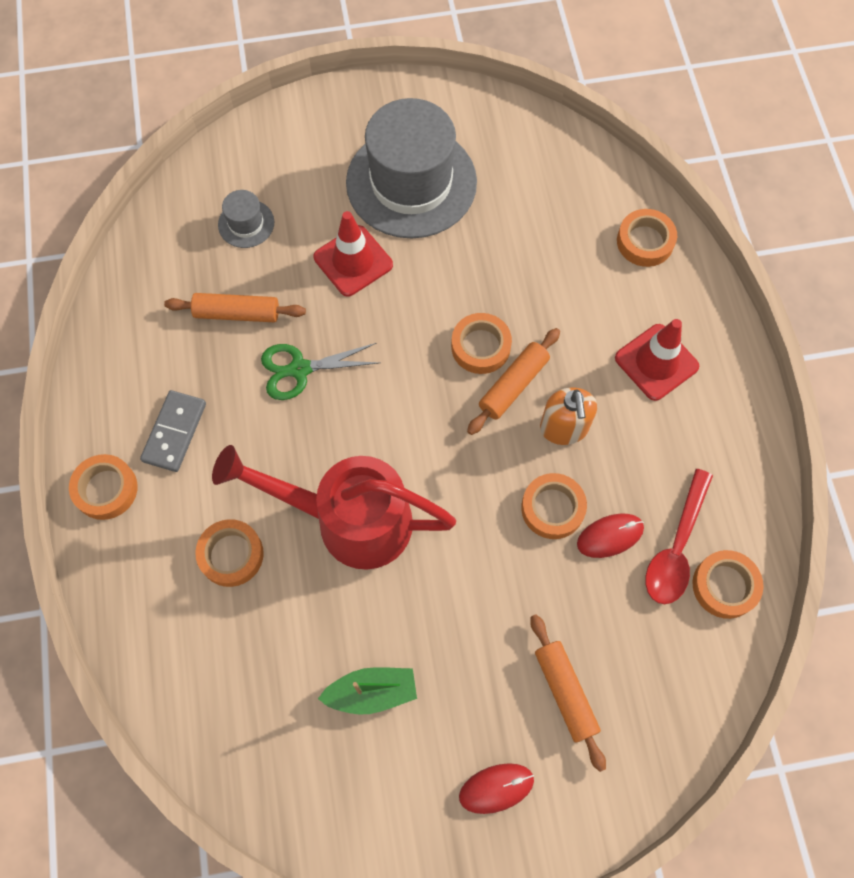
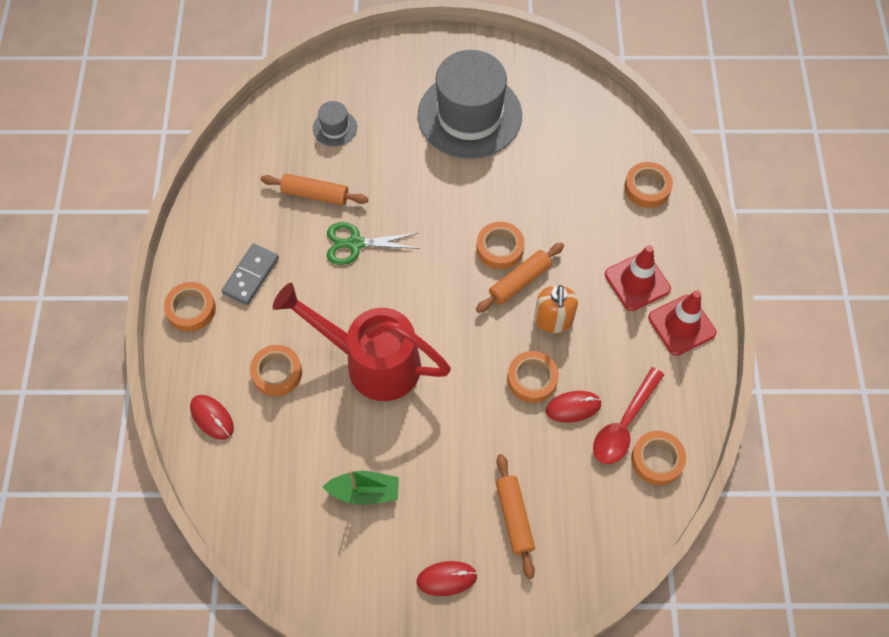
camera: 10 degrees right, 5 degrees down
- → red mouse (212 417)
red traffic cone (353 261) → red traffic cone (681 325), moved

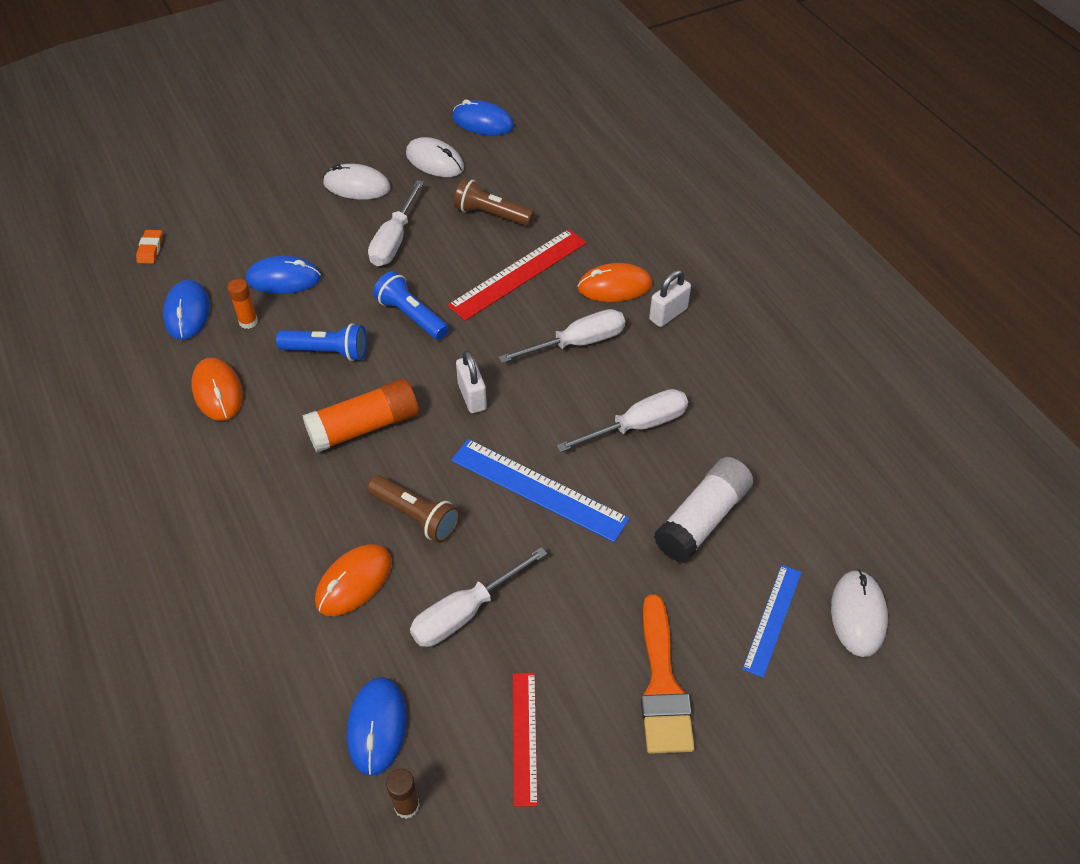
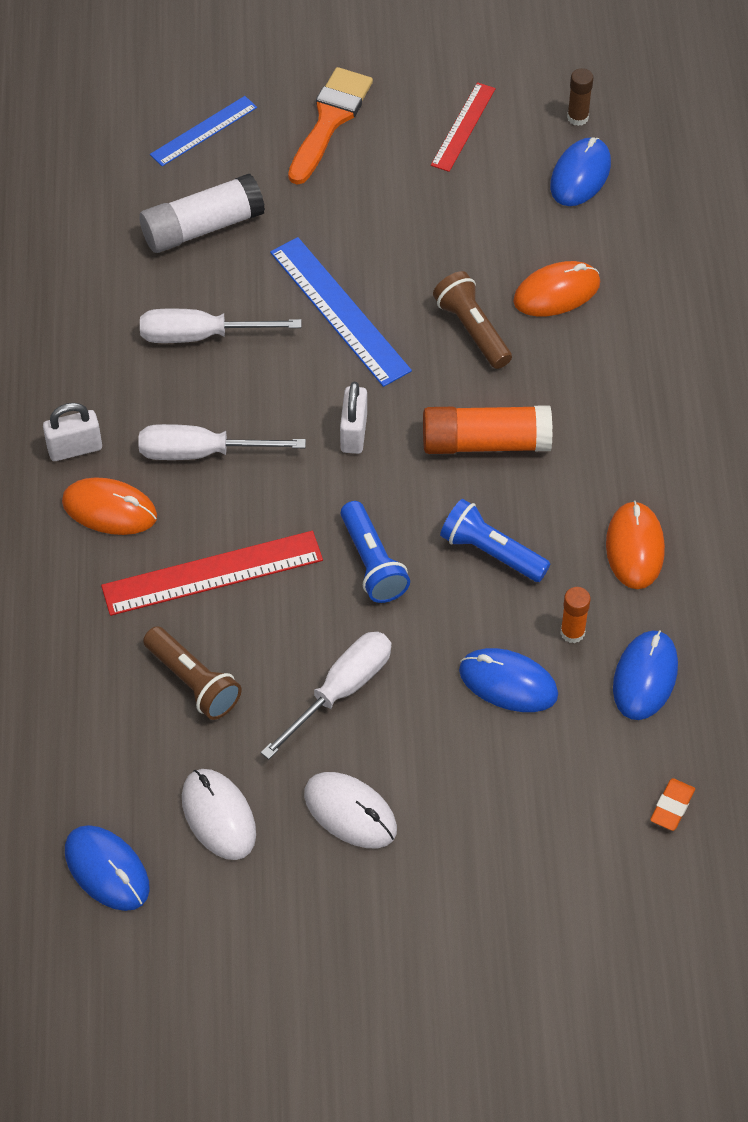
camera: 155 degrees left, 5 degrees up
white screwdriver (465 612) → -
white mouse (858 614) → -

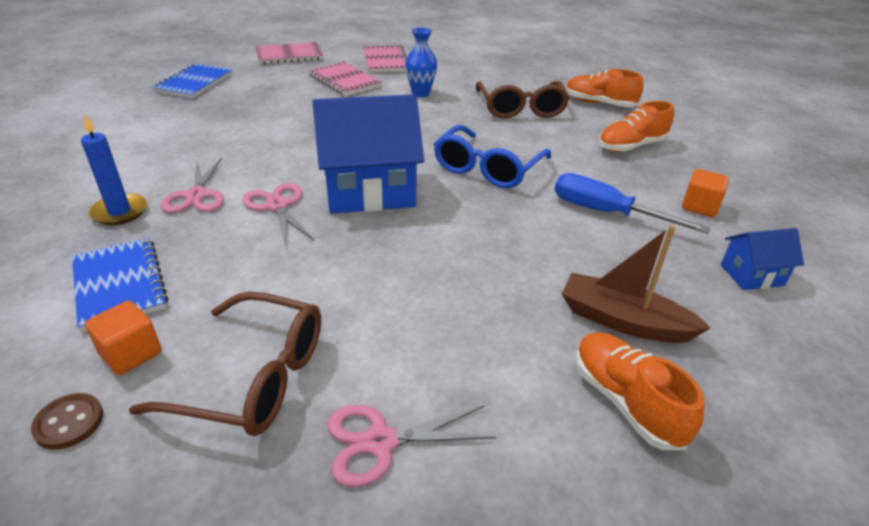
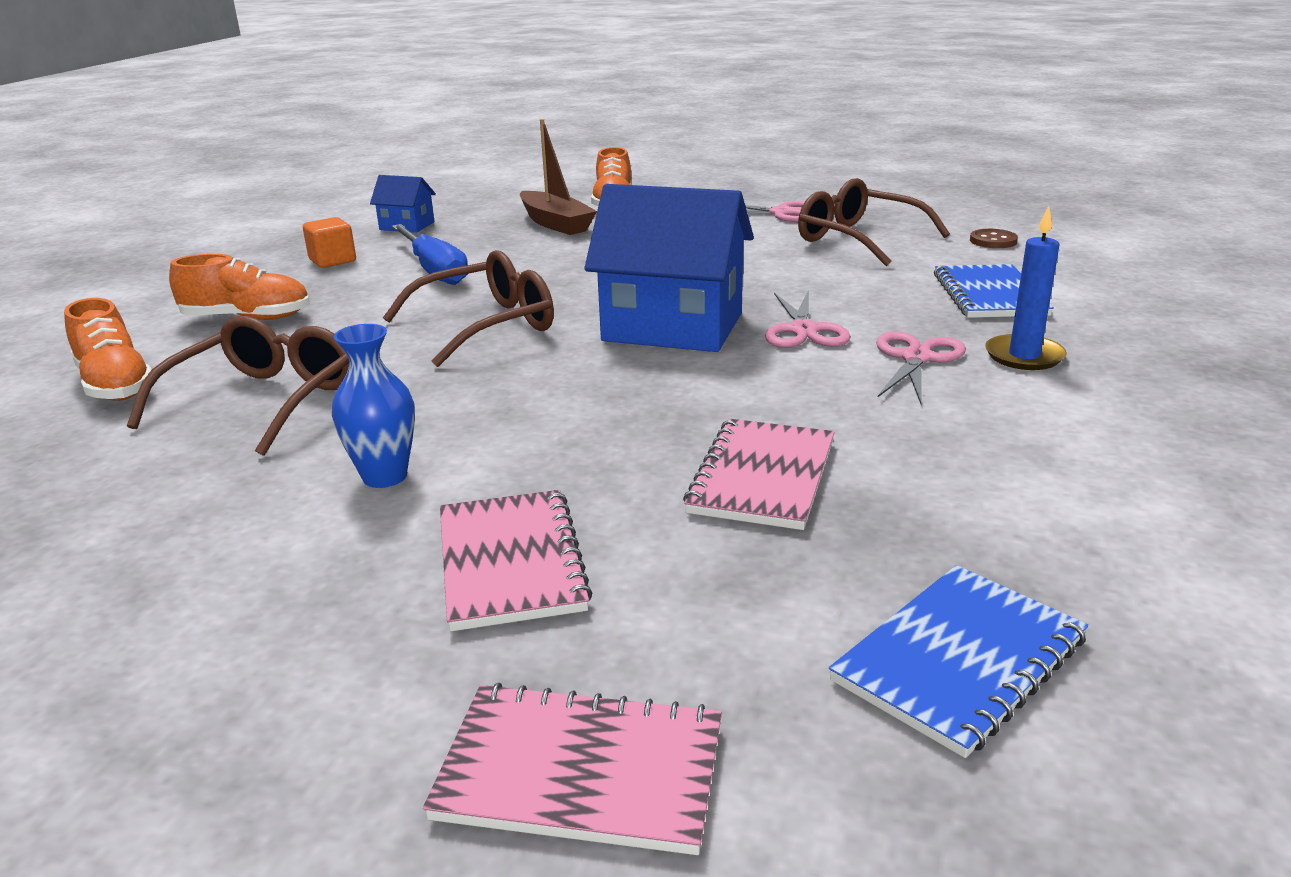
camera: 150 degrees left, 10 degrees down
blue glasses (487 168) → brown glasses (486 325)
pink notebook (385 61) → pink notebook (763 477), moved
orange cube (131 353) → -

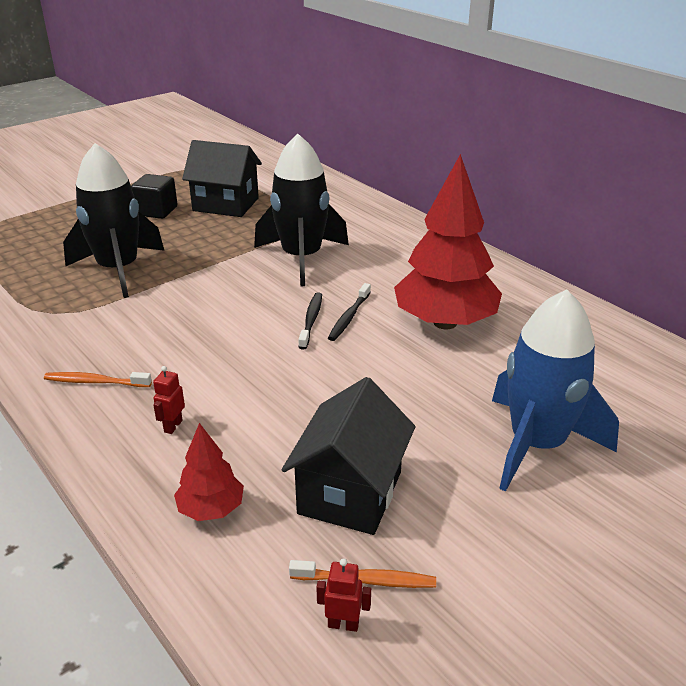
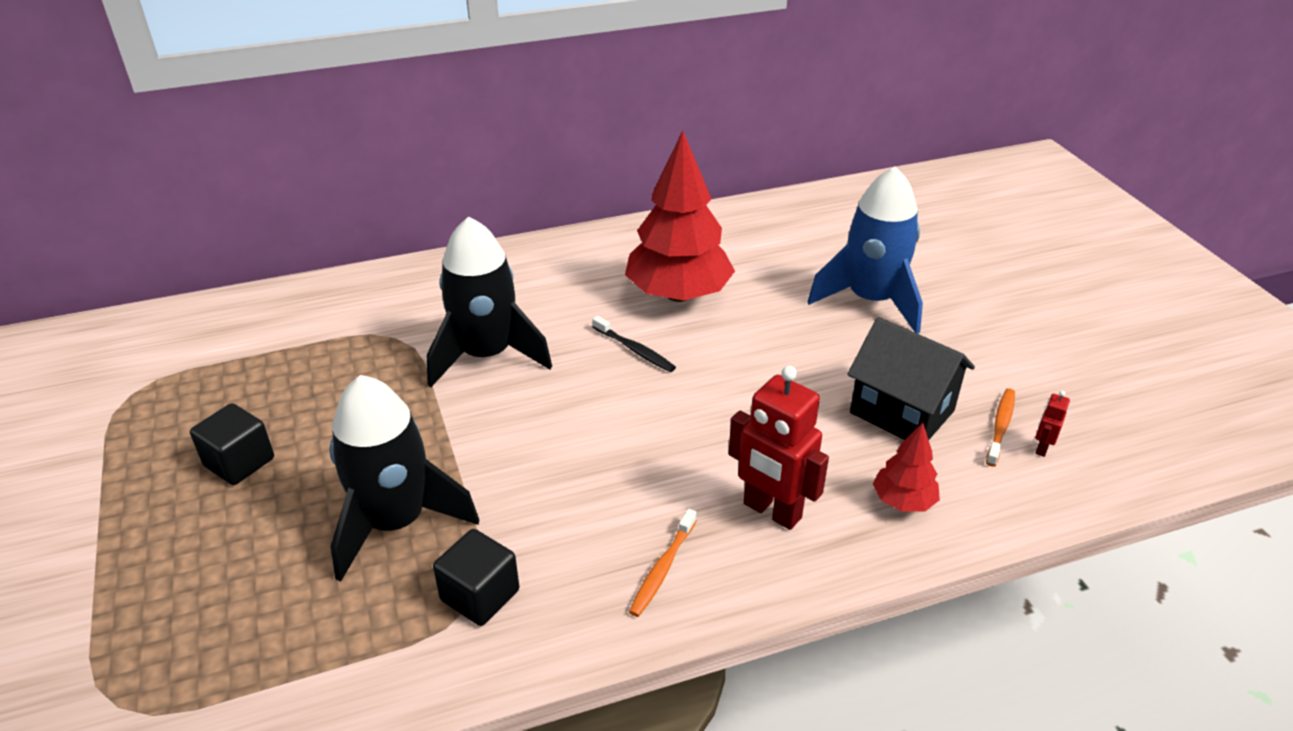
camera: 70 degrees left, 5 degrees up
- → black cube (480 595)
red robot (173 426) → red robot (771 511), x2.29
black house (226 204) → -
black toothbrush (311 320) → -

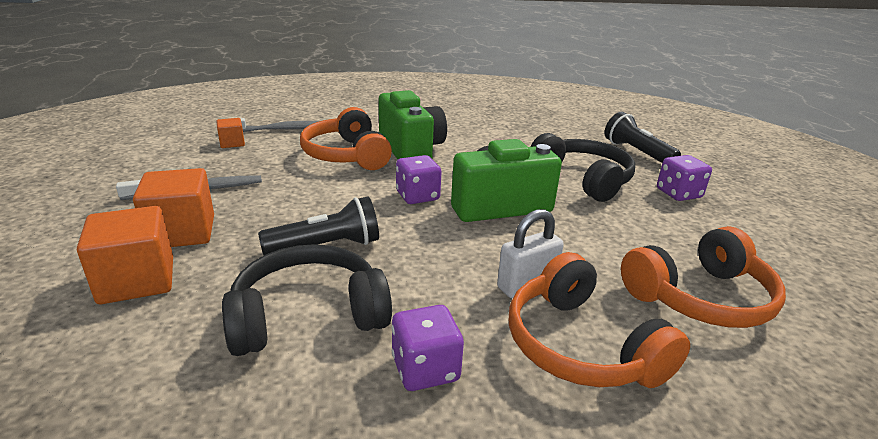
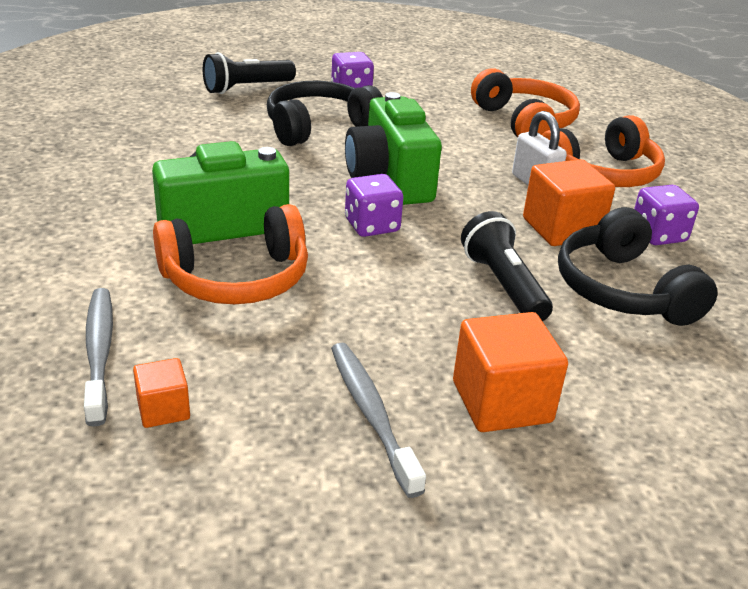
camera: 90 degrees left, 5 degrees up
orange cube (137 280) → orange cube (561 228), moved

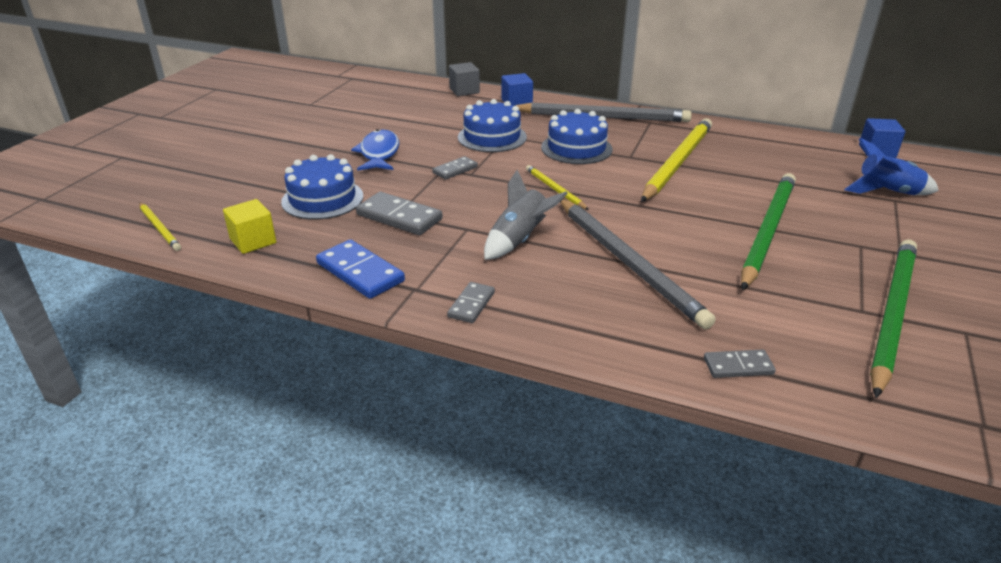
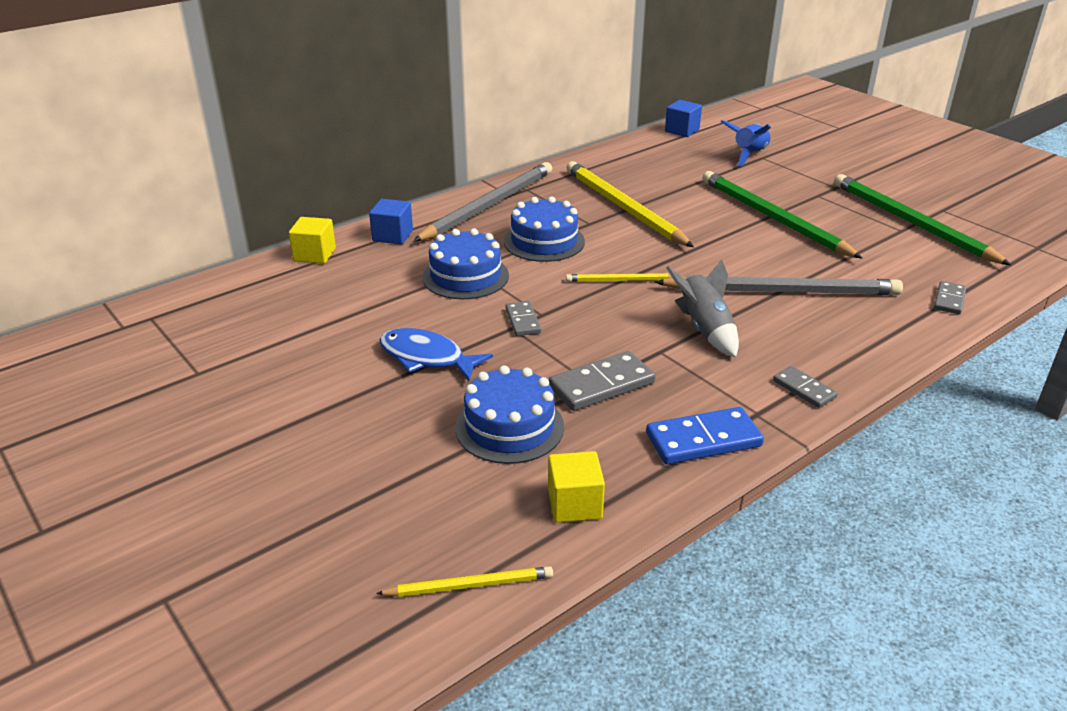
camera: 60 degrees left, 0 degrees up
grey cube (464 91) → yellow cube (314 255)

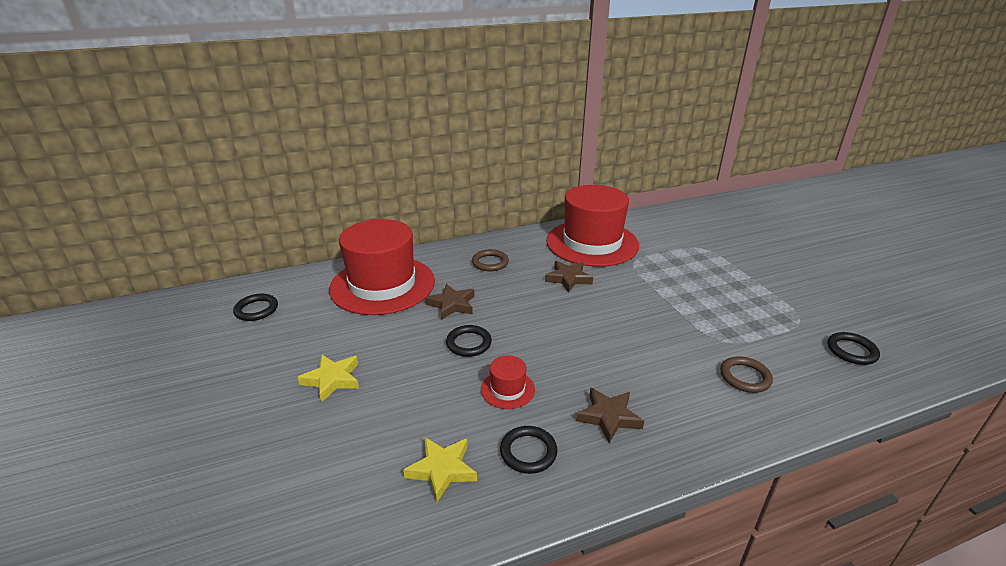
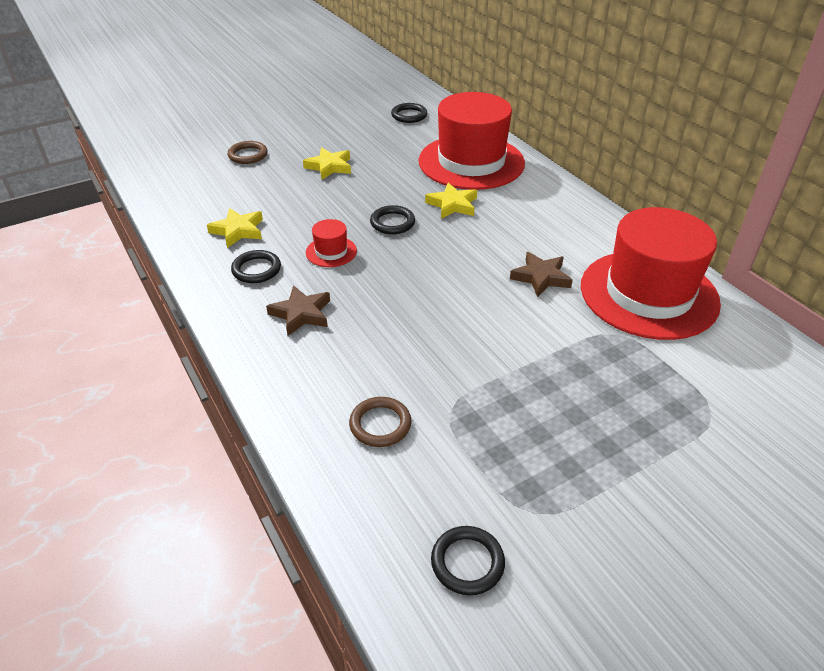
camera: 80 degrees right, 10 degrees up
brown ring (490 262) → brown ring (248 155), moved
brown star (452 305) → yellow star (452 205)

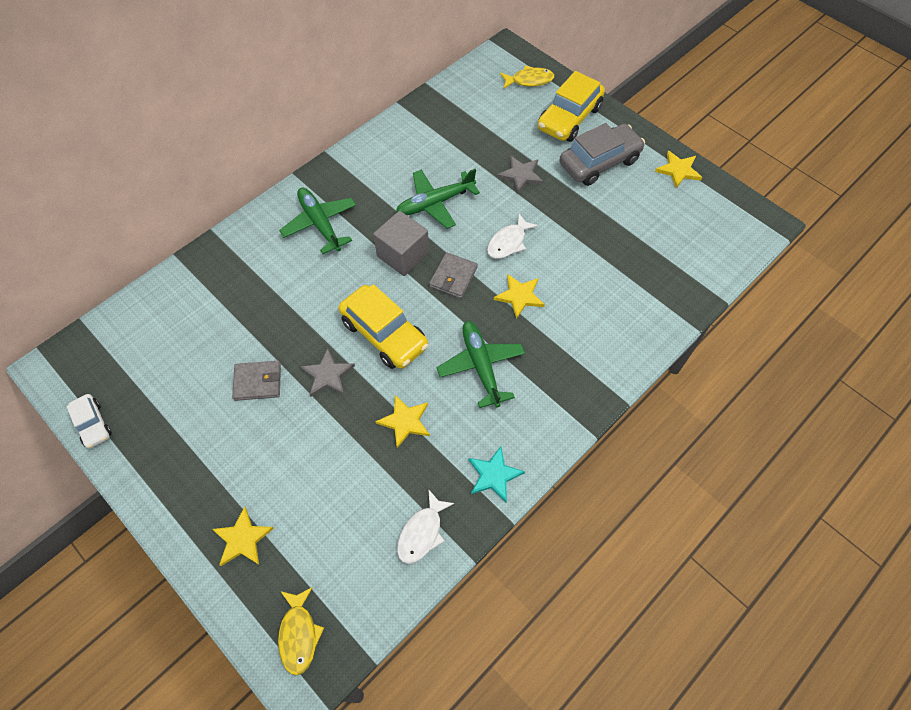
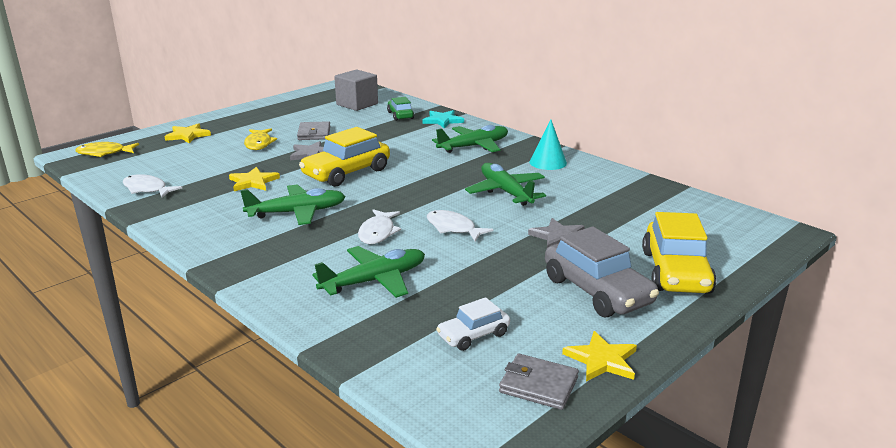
camera: 90 degrees right, 35 degrees down
yellow fish (529 80) → yellow fish (259 144), moved
- → green plane (374 281)
grey cube (403 255) → grey cube (357 104), moved
yellow star (519 296) → white fish (378 233)
- → green car (400 115)
turquoise star (494 475) → turquoise star (443 121), moved
white car (93 424) → white car (473 335), moved
grey wallet (453 277) → grey wallet (538 385), moved
- → turquoise cone (548 162)
yellow car (569 118) → yellow car (675 272), 120 degrees counterclockwise

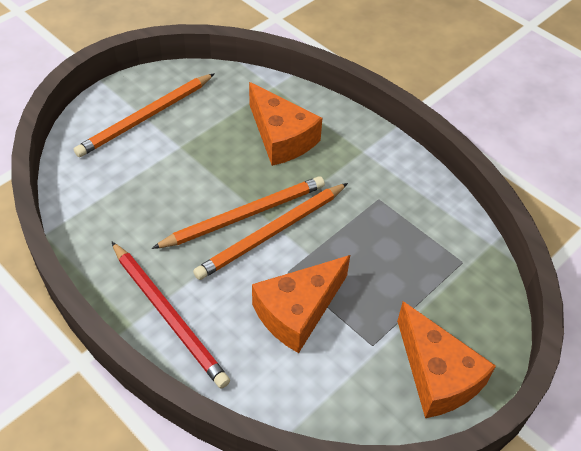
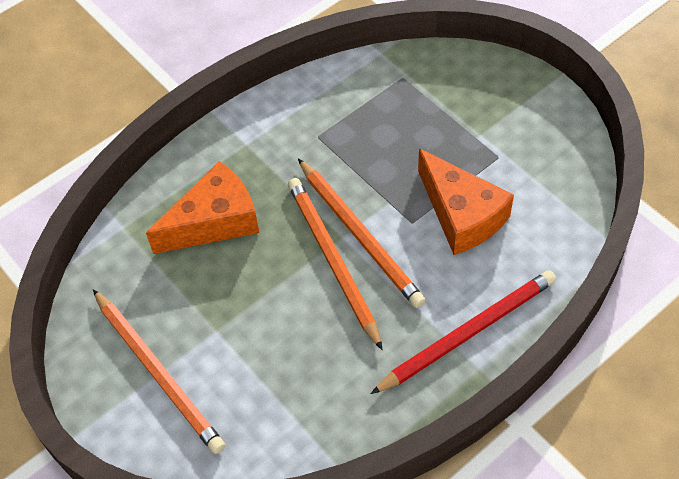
camera: 80 degrees left, 5 degrees up
orange cheese (437 375) → -

